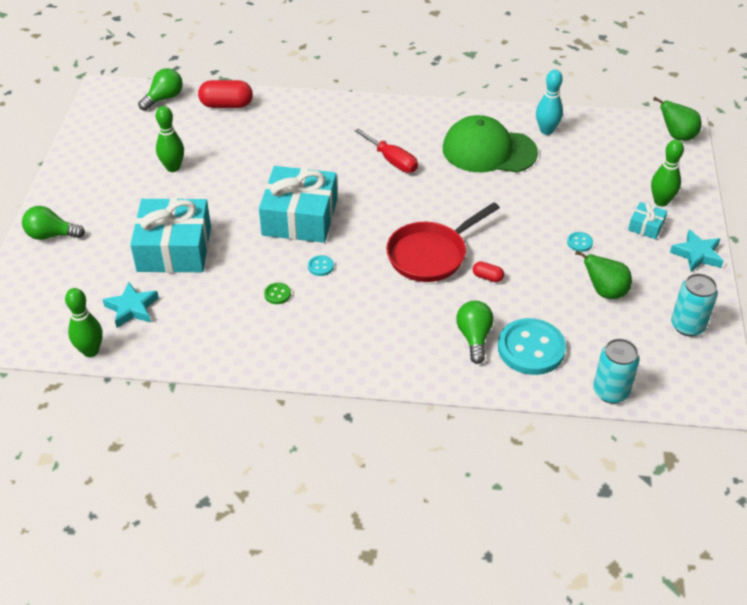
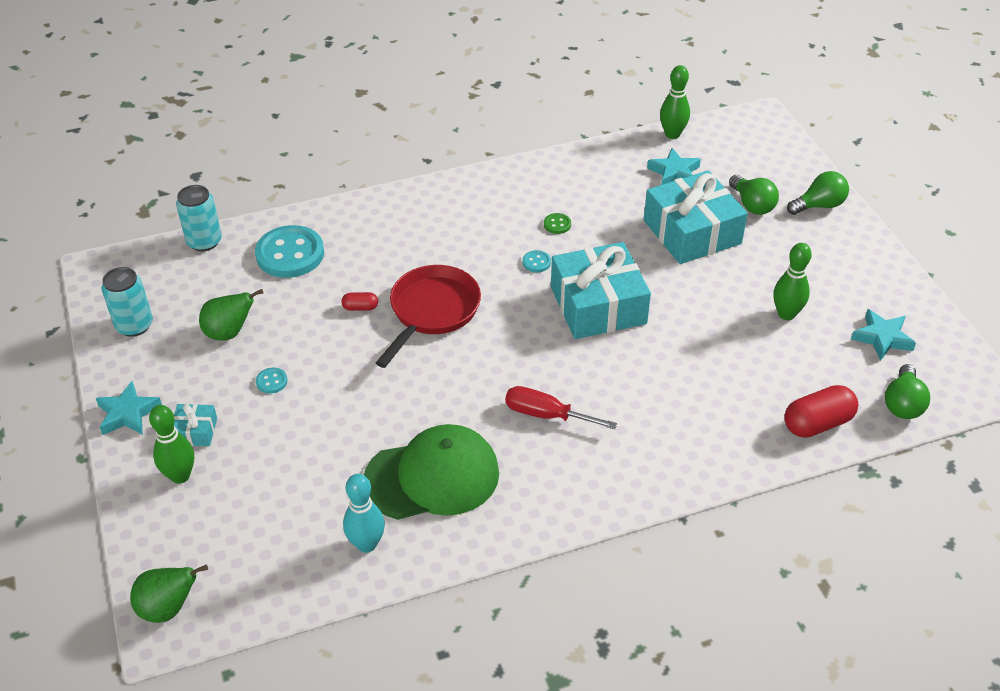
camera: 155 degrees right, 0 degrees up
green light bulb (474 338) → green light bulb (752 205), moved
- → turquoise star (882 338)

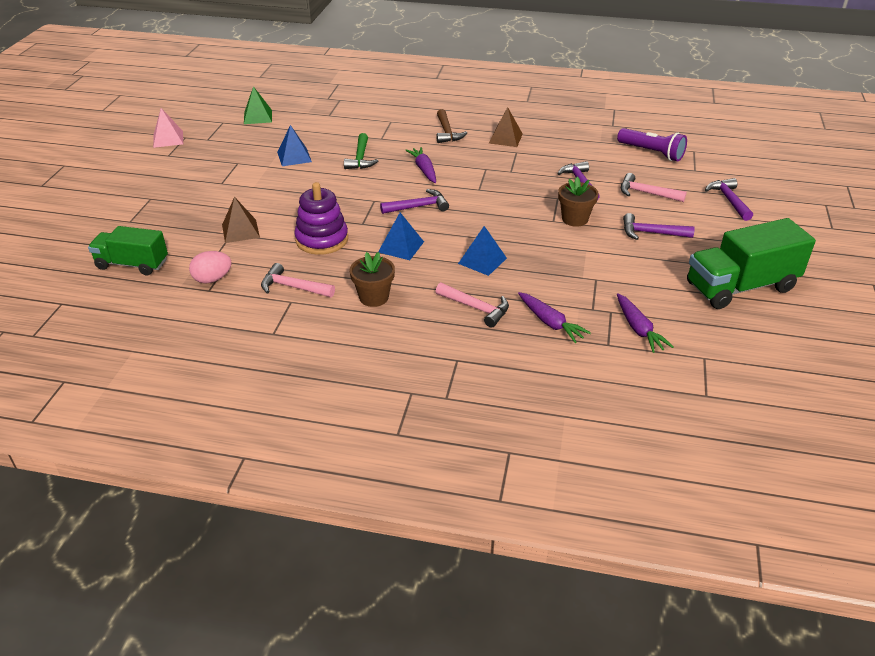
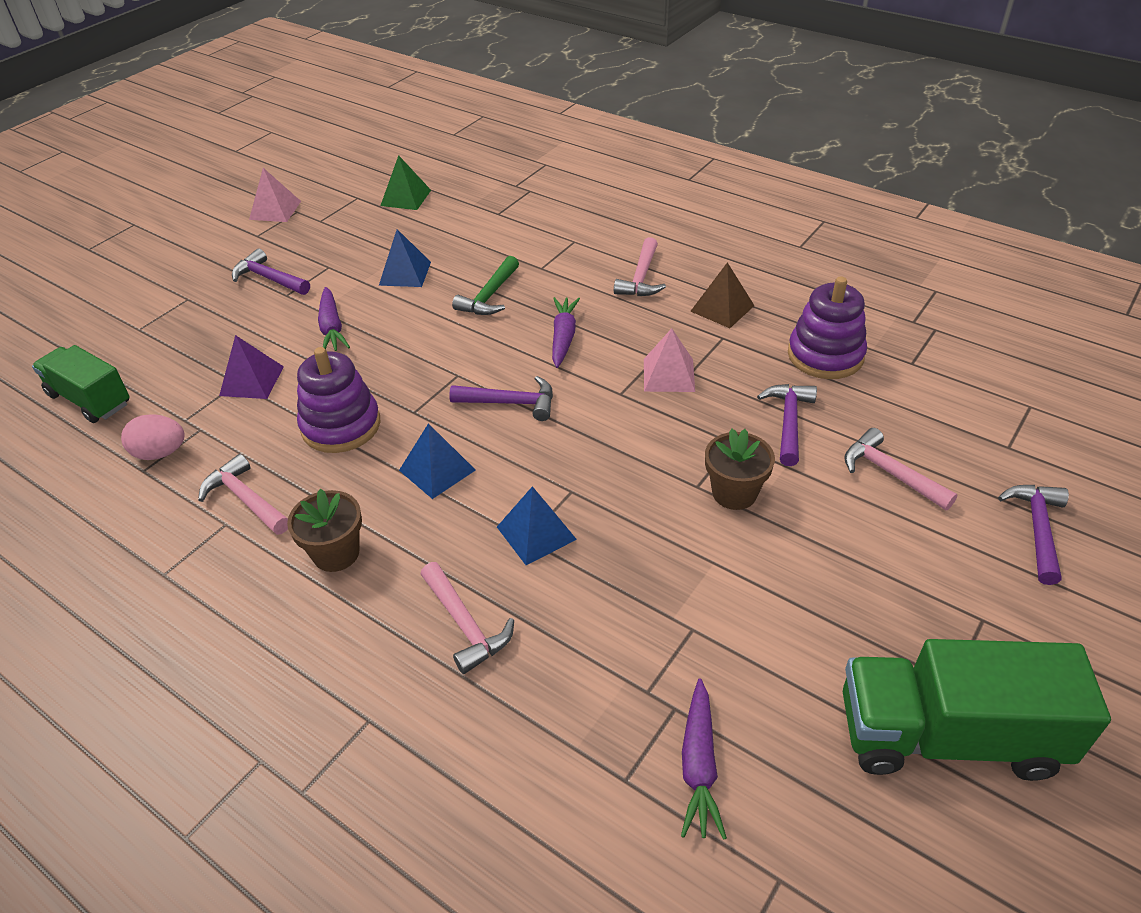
camera: 25 degrees right, 5 degrees up
brown pyramid (240 231) → purple pyramid (251 381)
purple hammer (651 233) → purple hammer (269 278), moved
purple carrot (550 323) → purple carrot (332 328), moved
brown hammer (447 132) → pink hammer (641 278)
- → pink pyramid (668 375)
- → purple stacking toy (825 355)
purple flashlight (651 153) → -

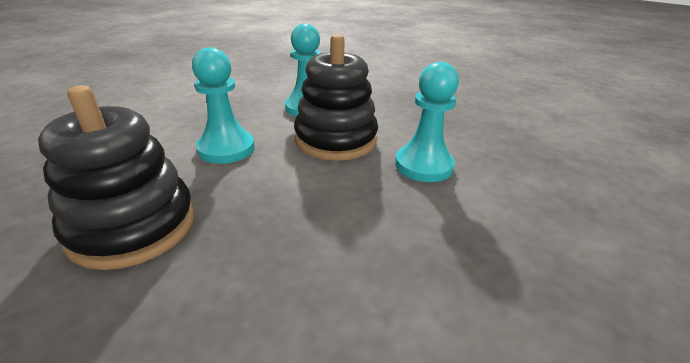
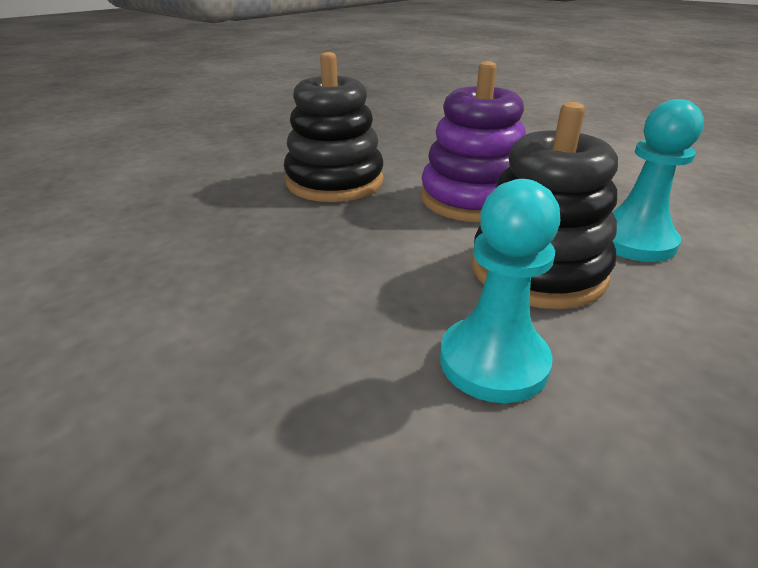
camera: 90 degrees right, 0 degrees up
turquoise pawn (226 149) → purple stacking toy (472 199)

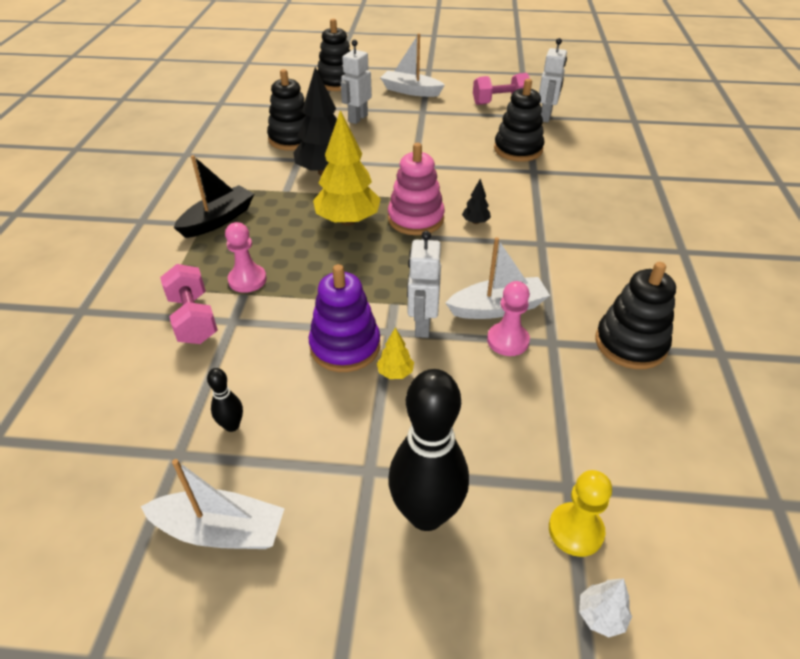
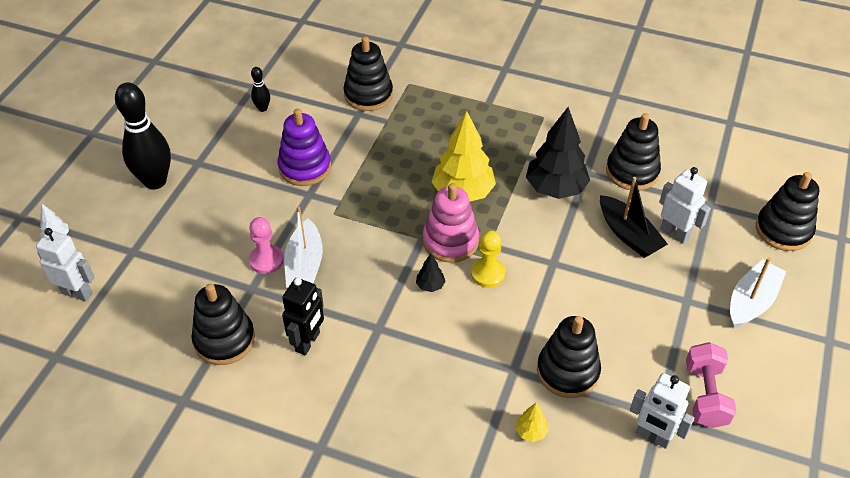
camera: 105 degrees right, 5 degrees up
white robot (422 325) → white robot (77 293), moved
- → black robot (308 342)
pink dumbbell (193 319) → black stacking toy (368 95)
yellow pawn (575 530) → yellow pawn (487 274), moved
yellow tree (395 373) → yellow tree (531 432), moved
black boat (218 220) → black boat (628 235), moved
white boat (220 530) → -
pink pawn (247 280) → -

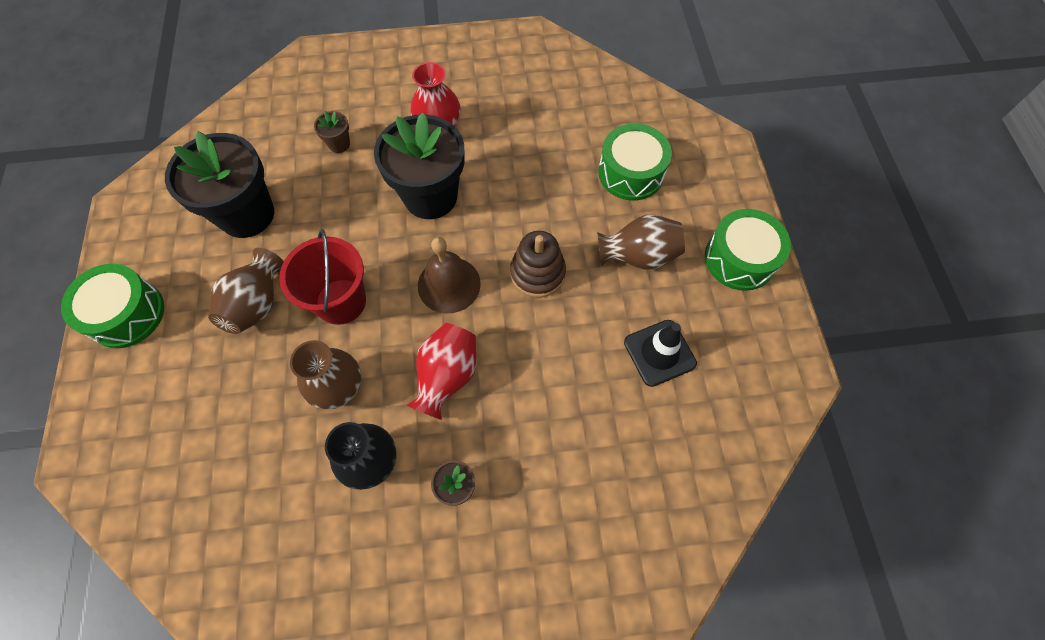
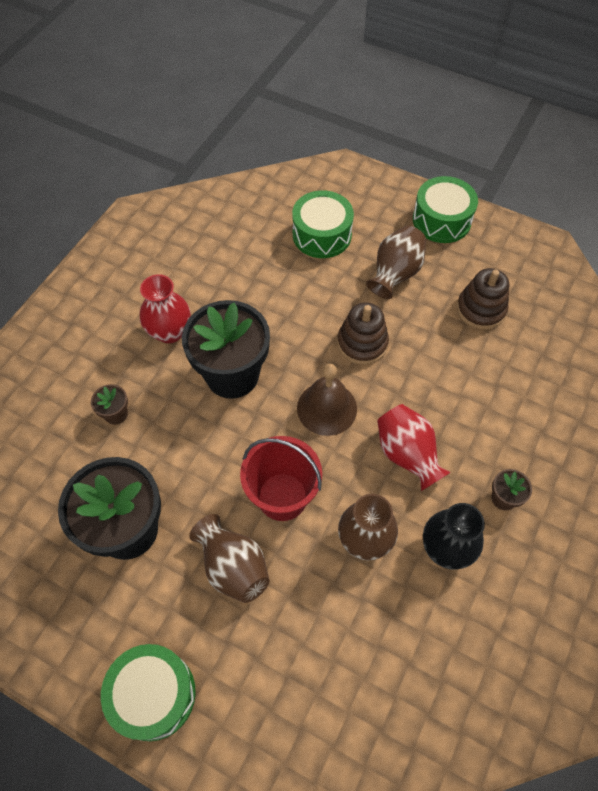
camera: 55 degrees left, 5 degrees down
black traffic cone (659 353) → brown stacking toy (480 309)

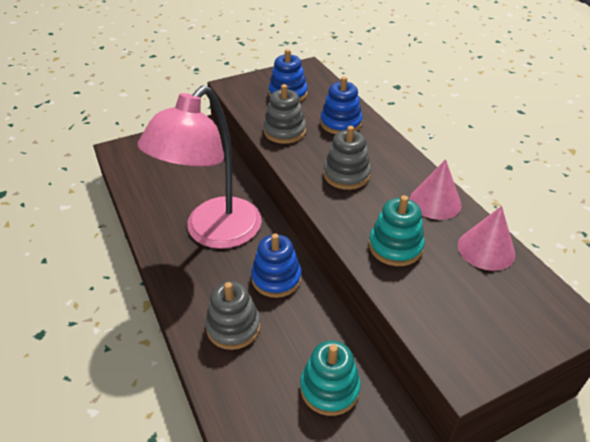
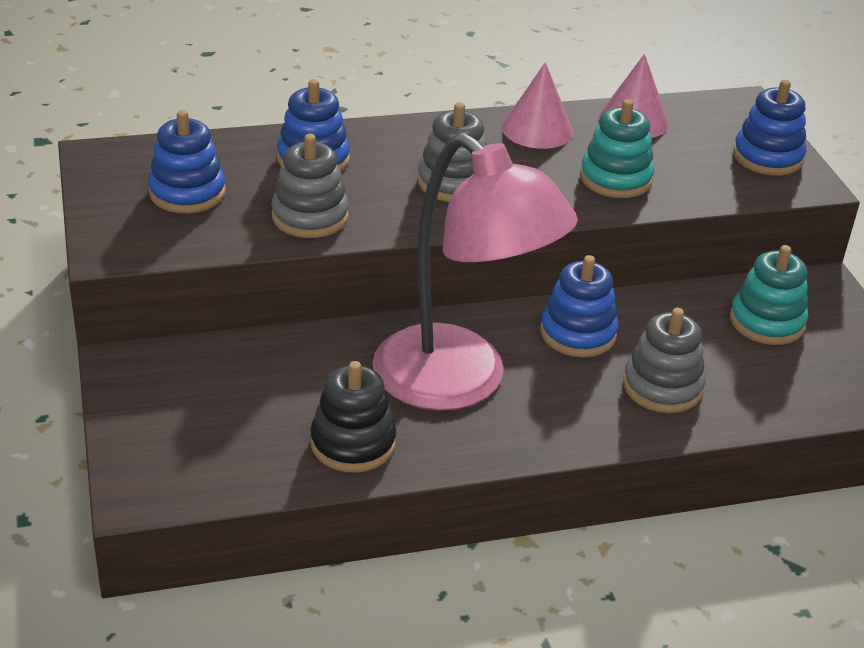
camera: 80 degrees left, 5 degrees down
- → black stacking toy (353 443)
- → blue stacking toy (767 157)

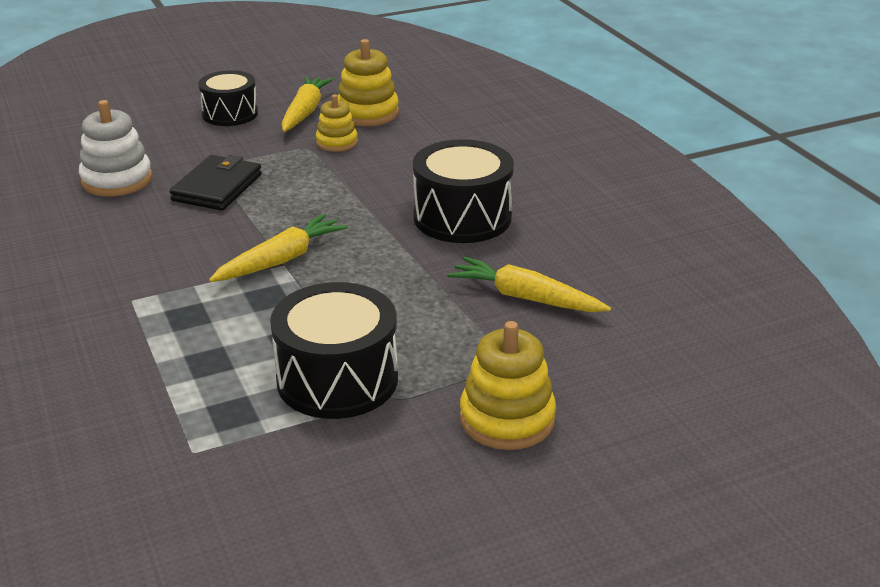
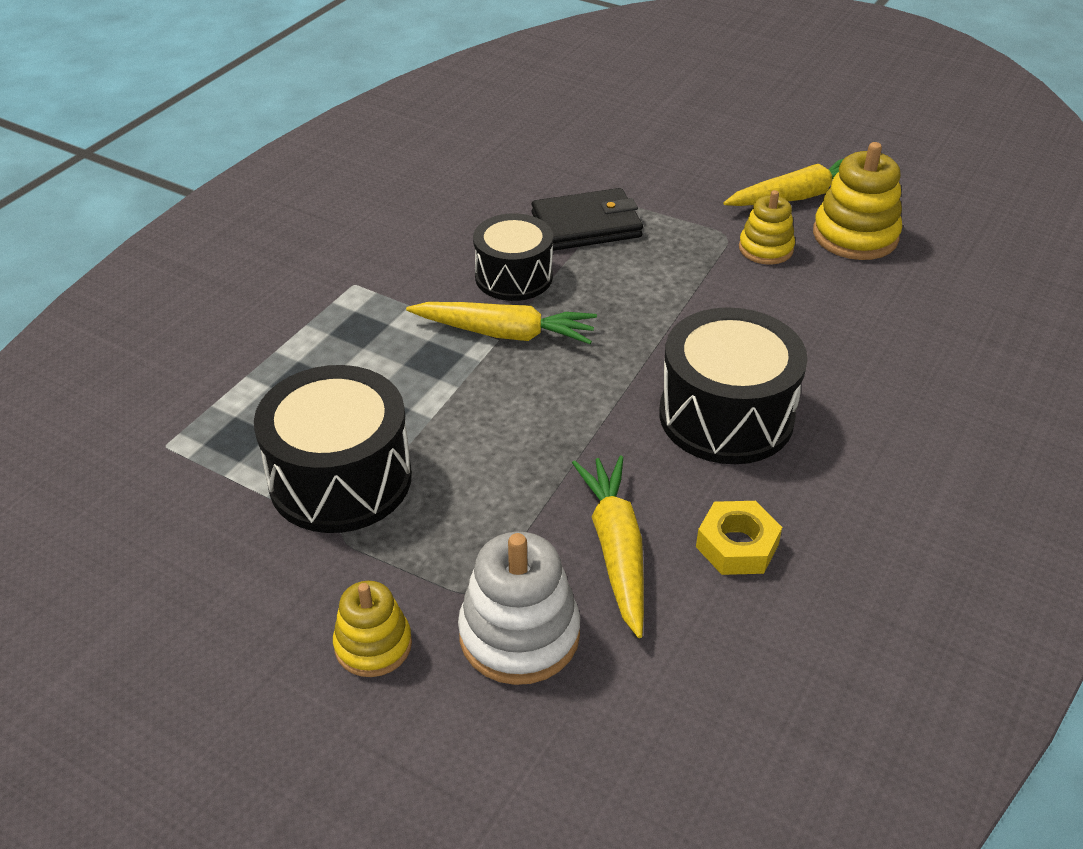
camera: 55 degrees right, 10 degrees up
yellow stacking toy (507 419) → yellow stacking toy (373 645), x0.64
white stacking toy (117 180) → white stacking toy (519 634), moved
black drum (230 114) → black drum (513 277), moved
- → yellow nut (737 546)

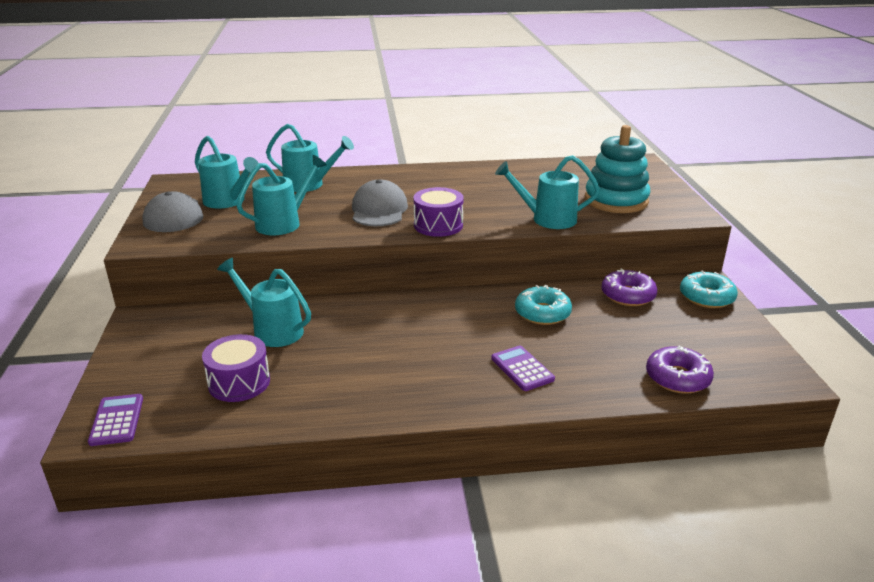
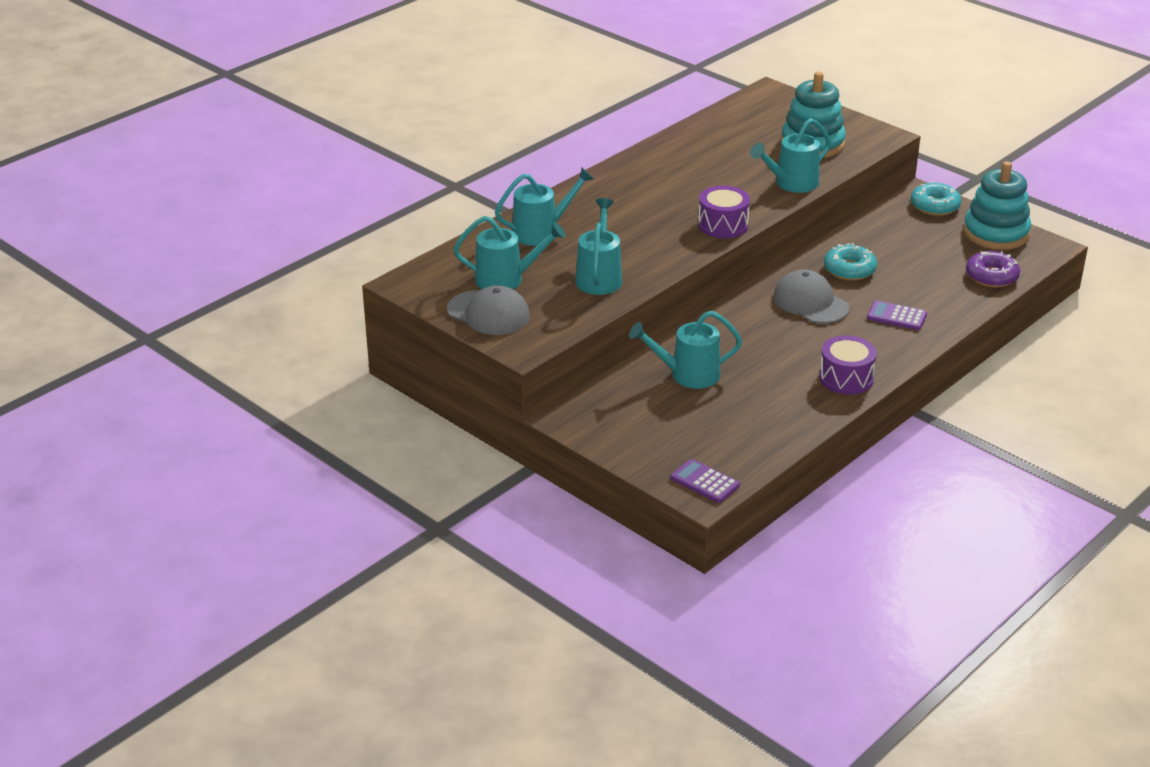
camera: 40 degrees left, 5 degrees up
grey cap (379 210) → grey cap (810 302), moved
purple drum (239 382) → purple drum (846 378), moved
- → turquoise stacking toy (995 233)
purple donut (628 295) → -

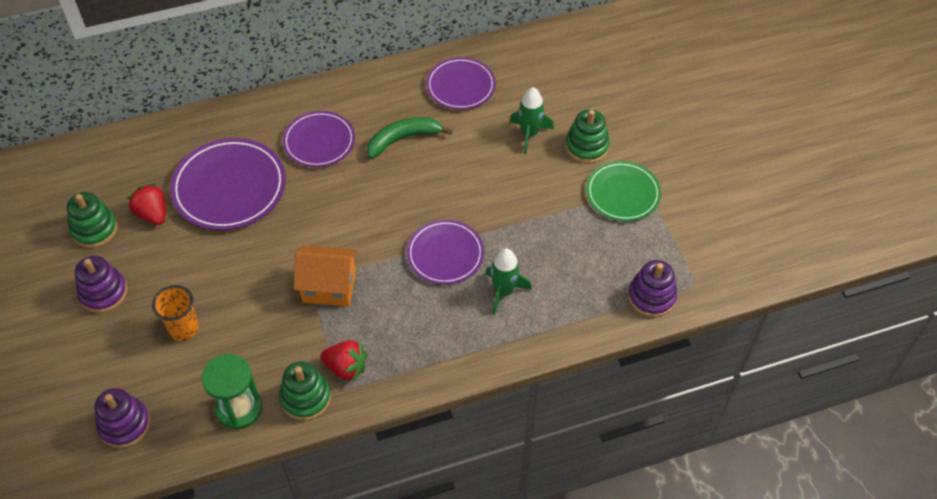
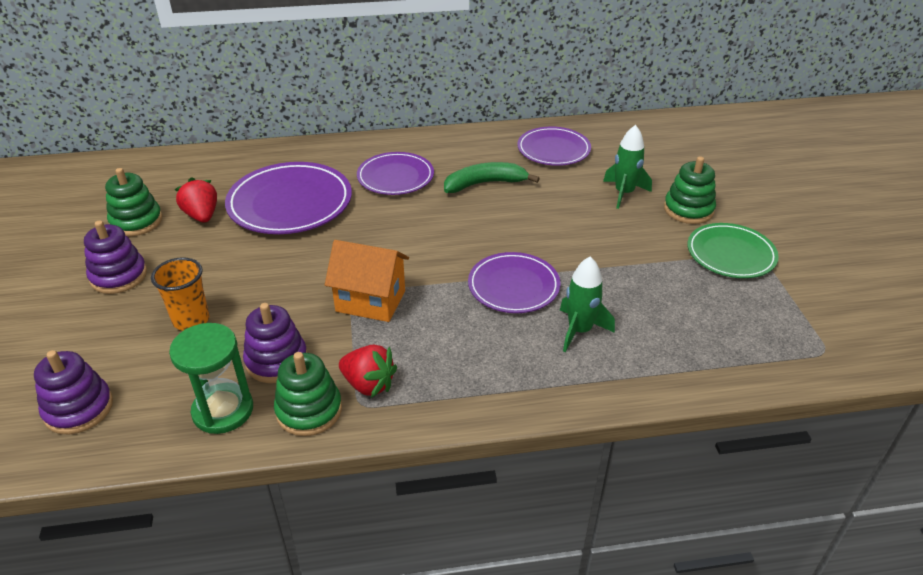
camera: 10 degrees right, 15 degrees down
purple stacking toy (651 297) → purple stacking toy (276 360), moved

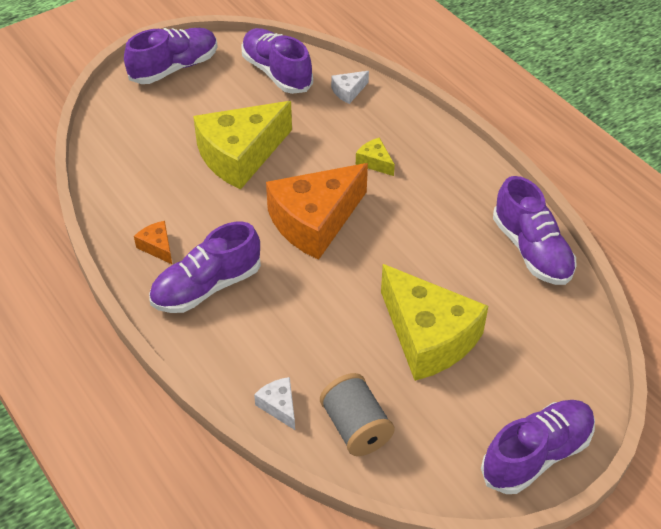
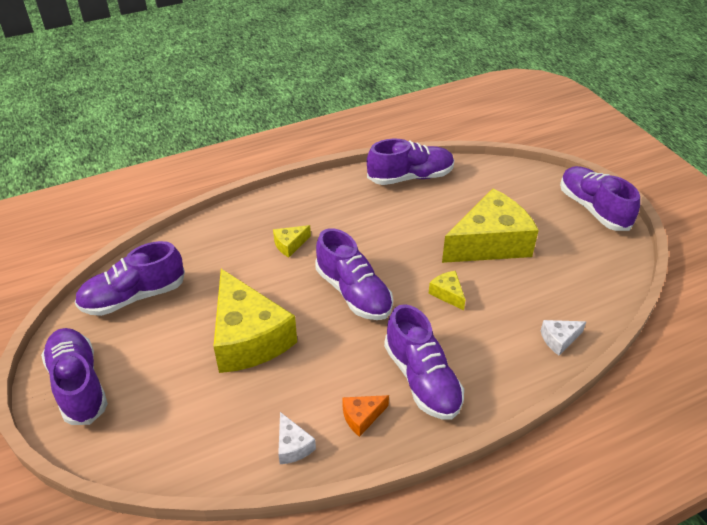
camera: 80 degrees left, 5 degrees down
white cheese (348 91) → white cheese (293 446), moved
orange cheese (315 221) → purple shoe (353 292)
- → yellow cheese (447 294)
grey spool (356 428) → -

